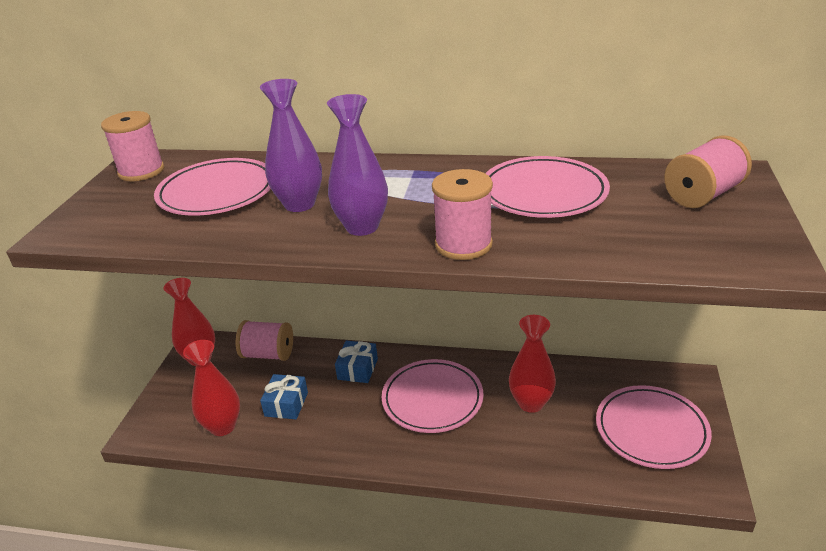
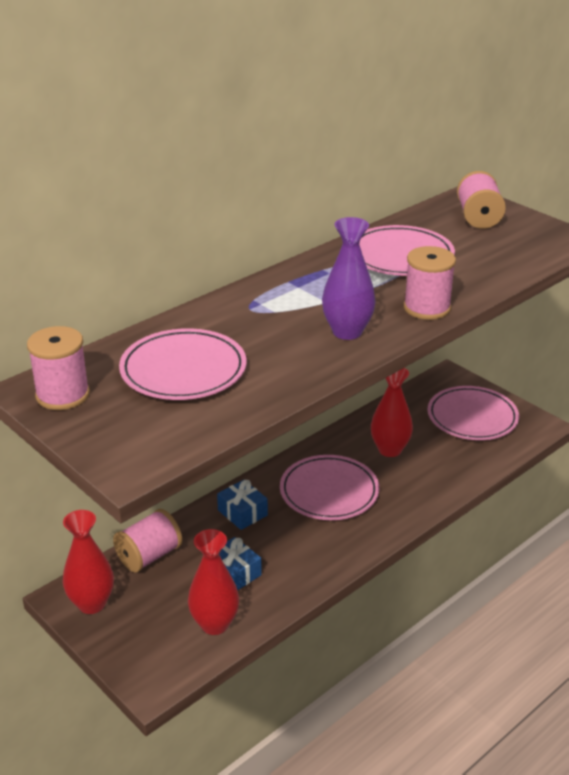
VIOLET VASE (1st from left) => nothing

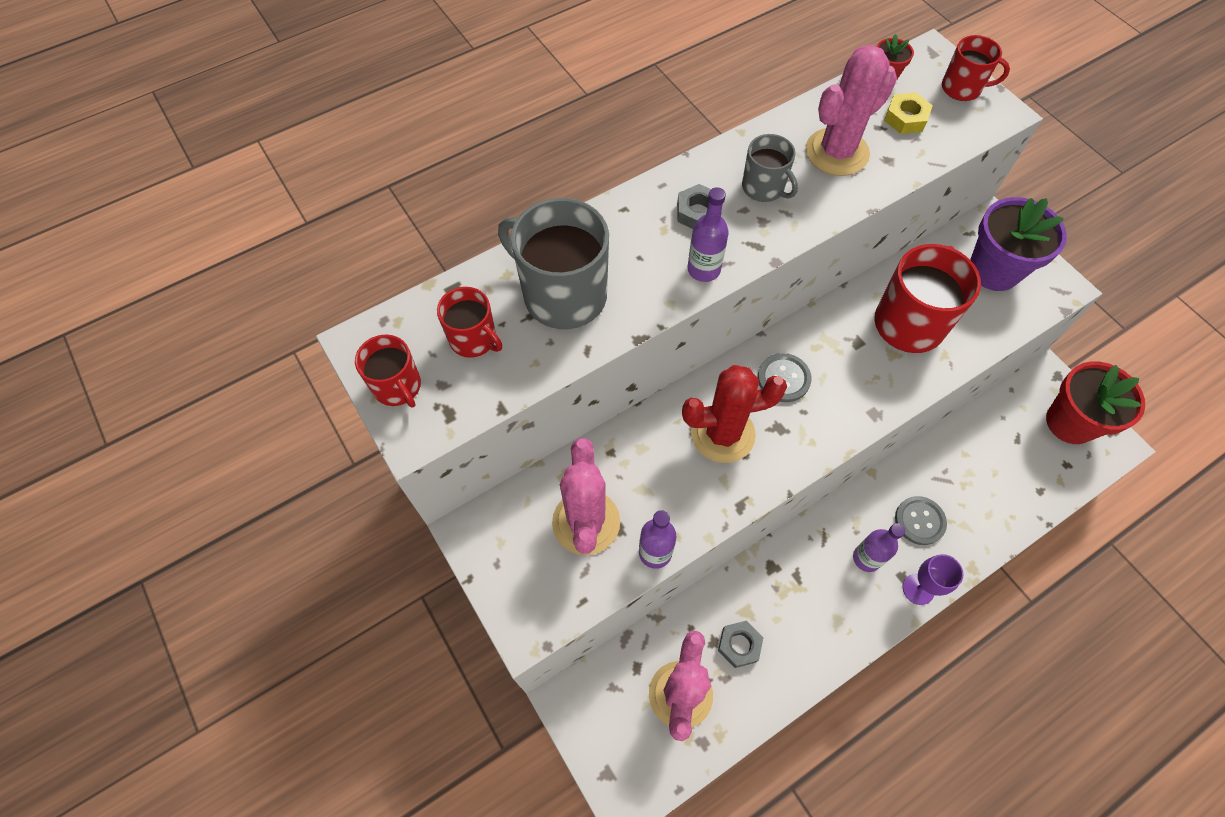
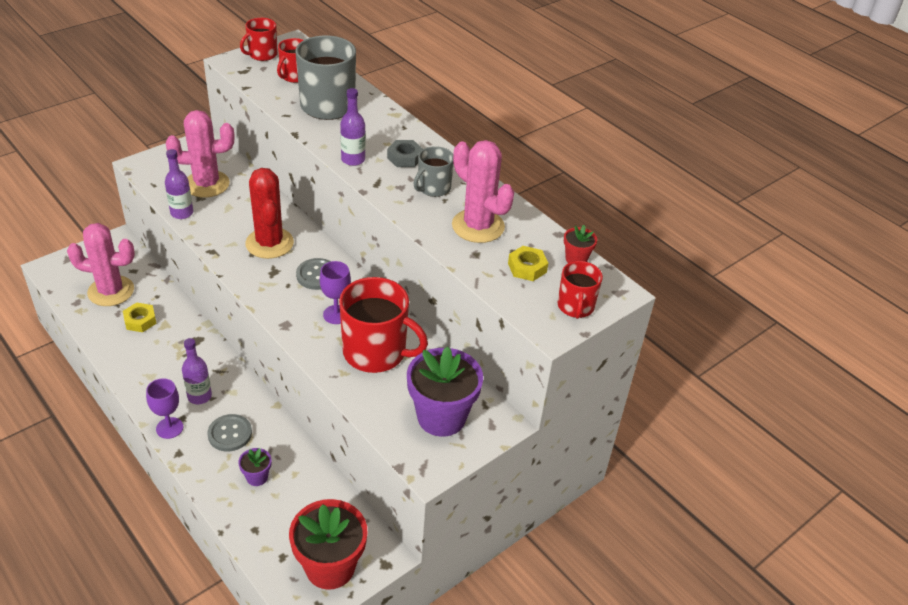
GRAY HEX NUT (2nd from left) => GOLDEN HEX NUT (1st from left)
nothing => VIOLET FLOWER POT (1st from left)
nothing => VIOLET WINE GLASS (2nd from left)

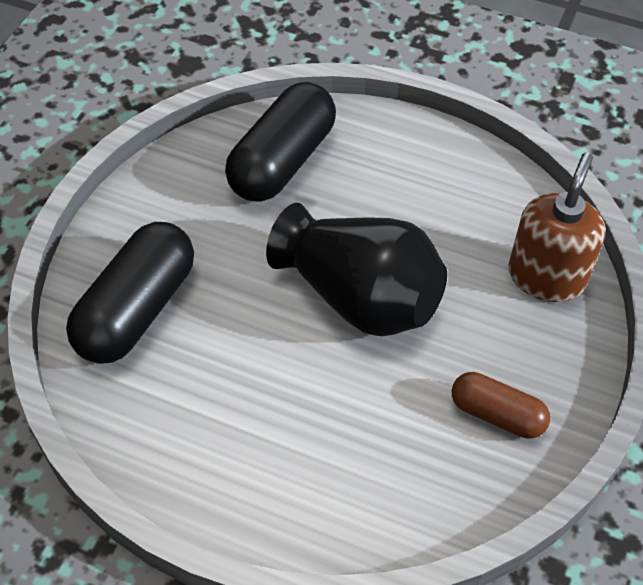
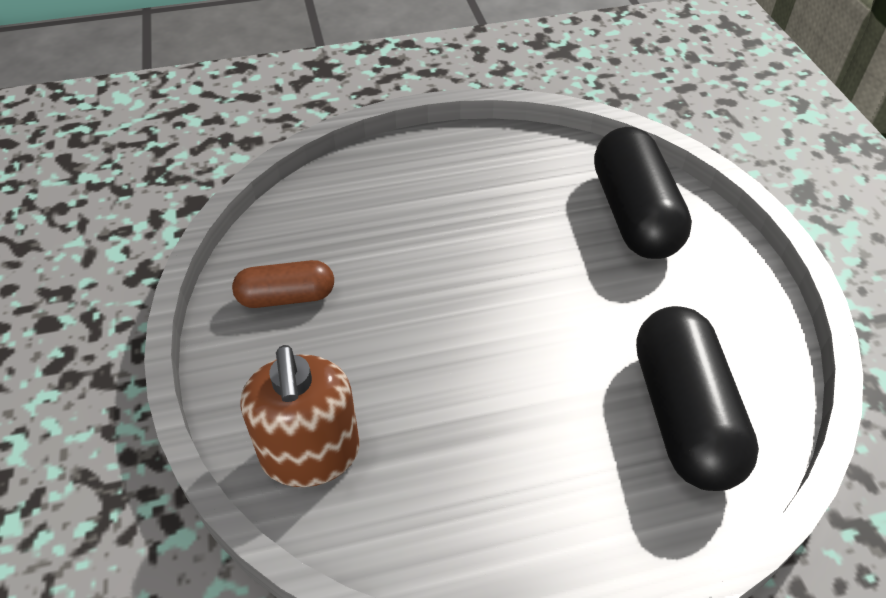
BLACK VASE => nothing

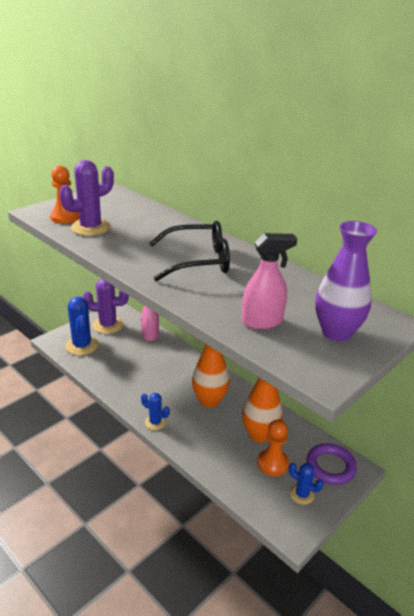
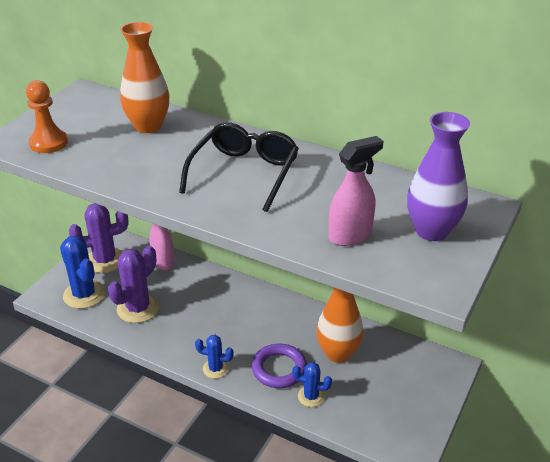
VIOLET PRICKLY PLANT (1st from left in the first image) => VIOLET PRICKLY PLANT (2nd from left), move
ORANGE-COLOURED VASE (1st from left), move
BLACK EYEGLASSES, 45 degrees counterclockwise
VIOLET RING, move
ROYAL BLUE PRICKLY PLANT (3rd from left), move
ORANGE-COLOURED PAWN (2nd from left) => nothing

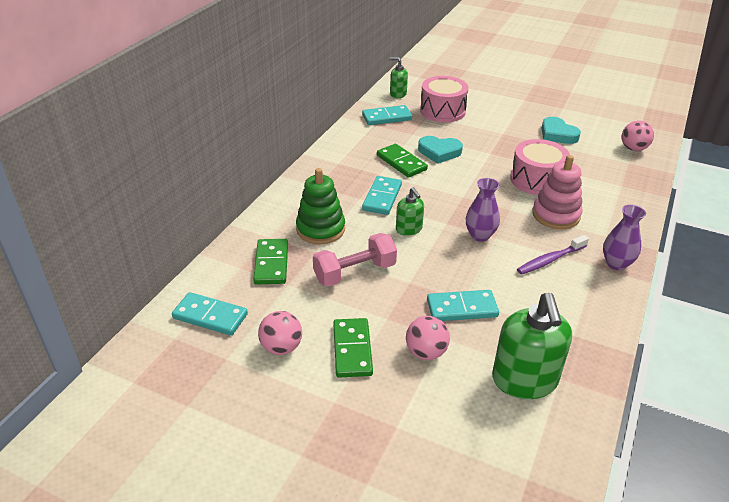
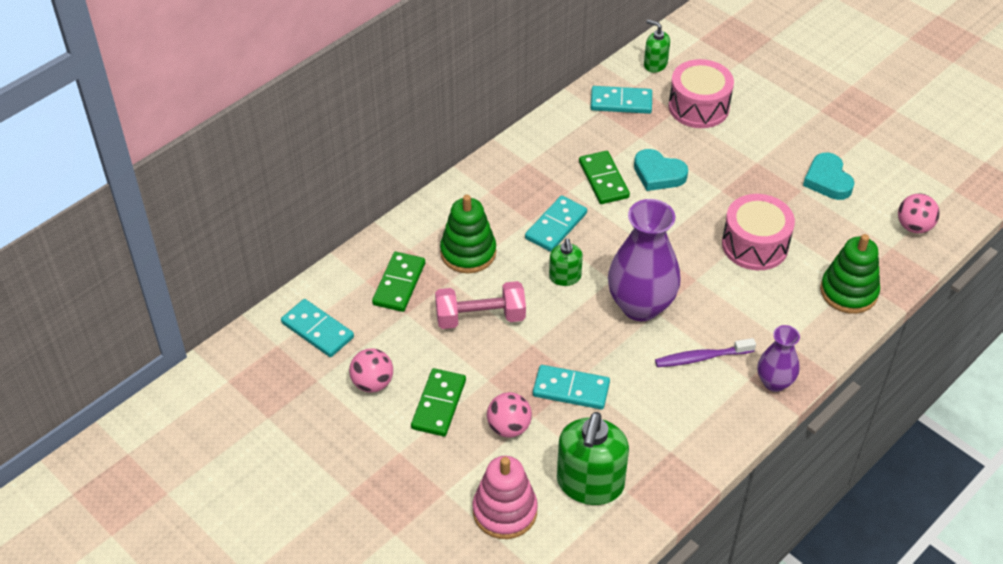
ROSY RING STACKER, move
VIOLET VASE (1st from left), x1.81
nothing => EMERALD RING STACKER (2nd from left)

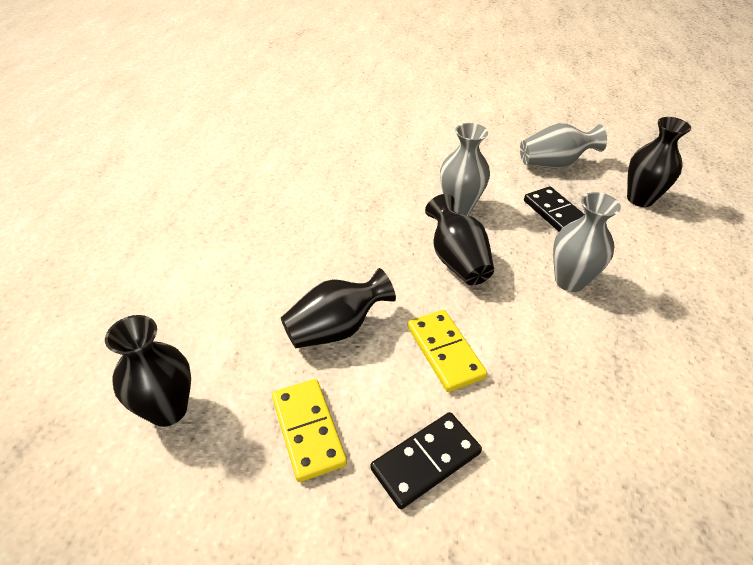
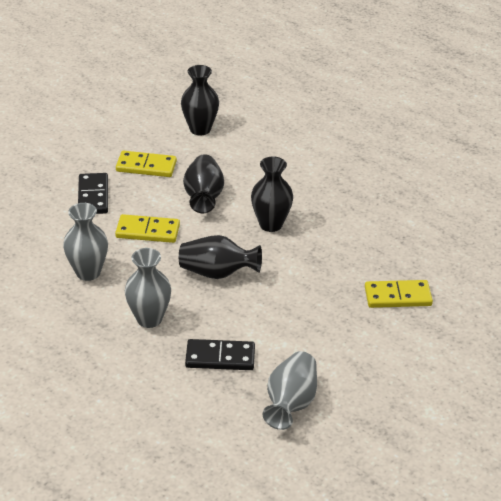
GRAY VASE (1st from left), move
BLACK VASE (4th from left), move
nothing => GOLDEN DOMINO (3rd from left)

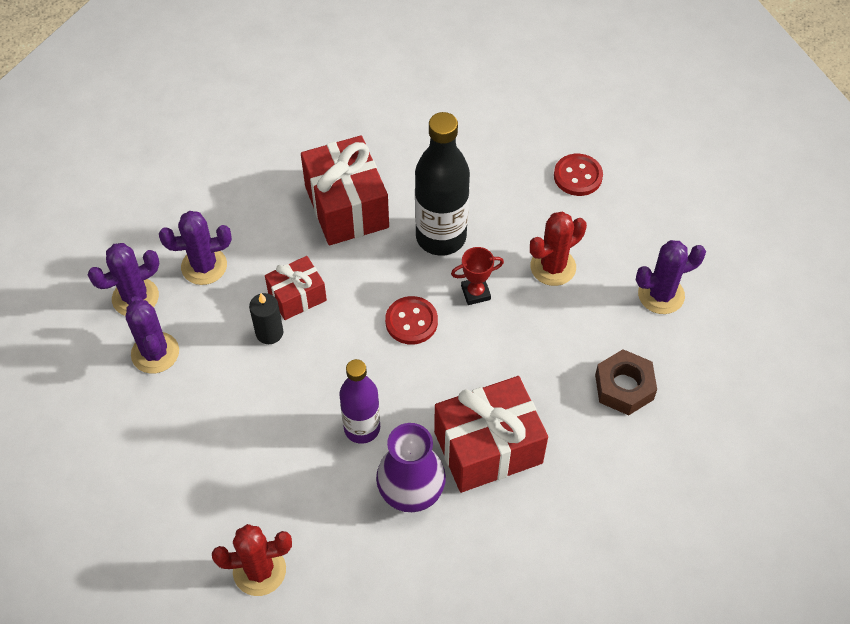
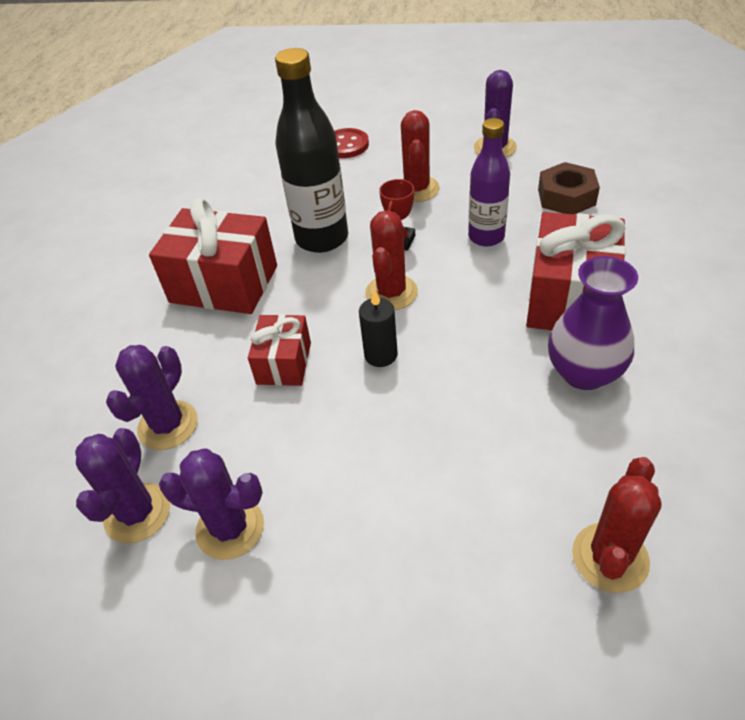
BLACK WAX CANDLE, move
CRIMSON SEWING BUTTON (1st from left) => CRIMSON PRICKLY PLANT (1st from left)
VIOLET FLASK, move

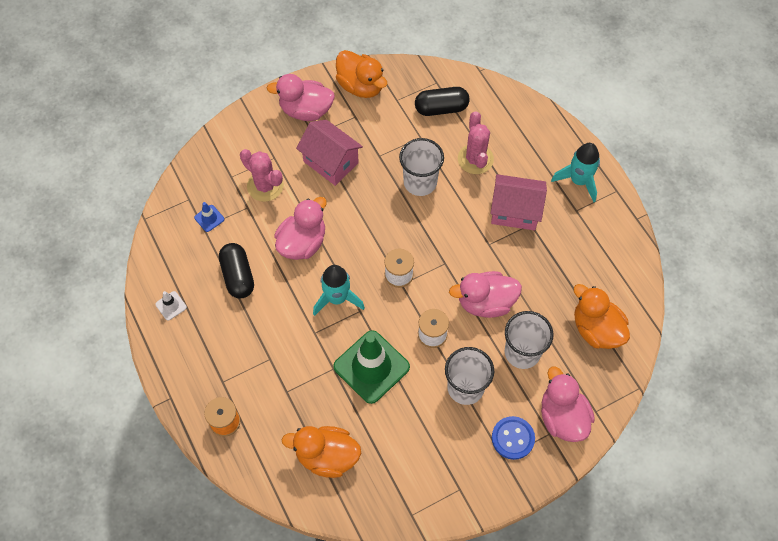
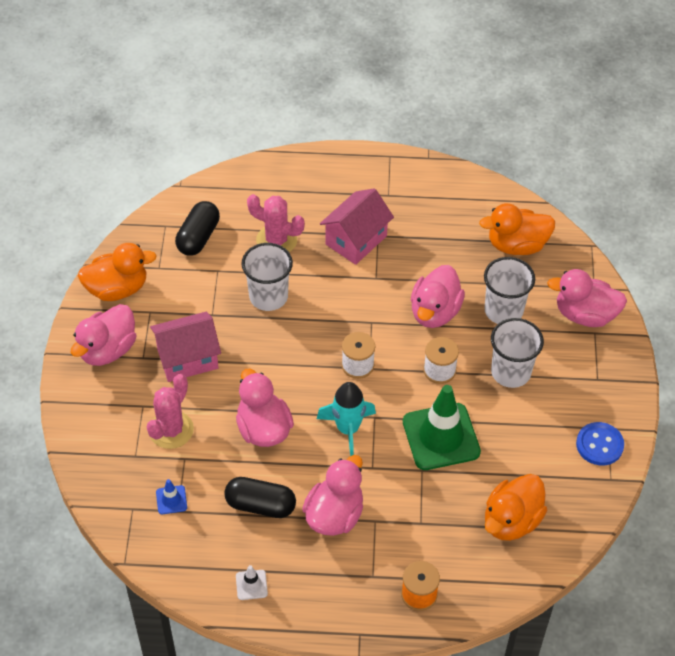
ROSY PRICKLY PLANT (1st from left), 45 degrees counterclockwise
nothing => ROSY RUBBER DUCK (3rd from left)
ROYAL BLUE SEWING BUTTON, move
TURQUOISE TOY ROCKET (2nd from left) => nothing

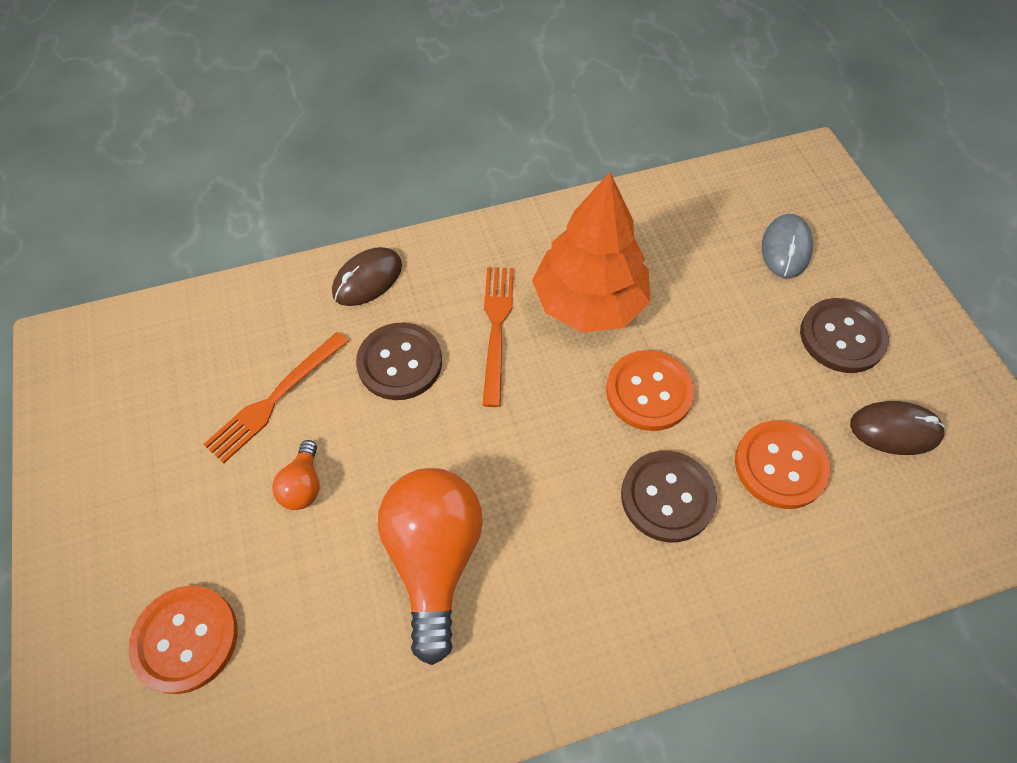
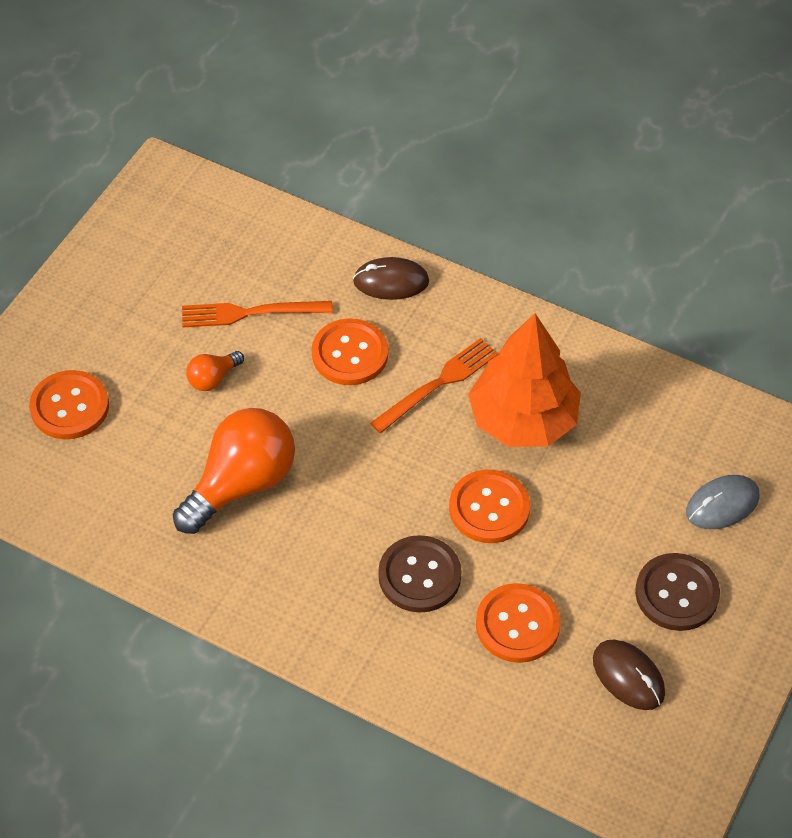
RUSSET SEWING BUTTON (1st from left) => ORANGE-COLOURED SEWING BUTTON (2nd from left)

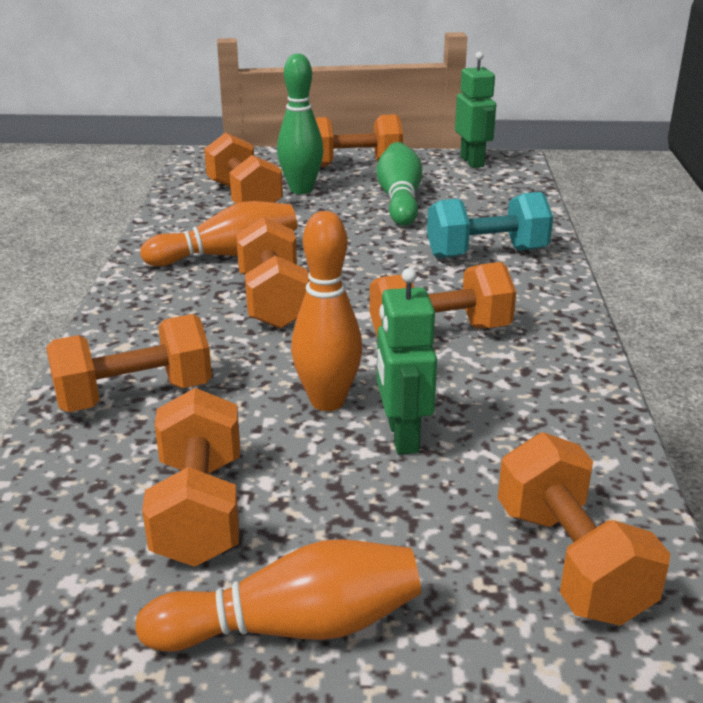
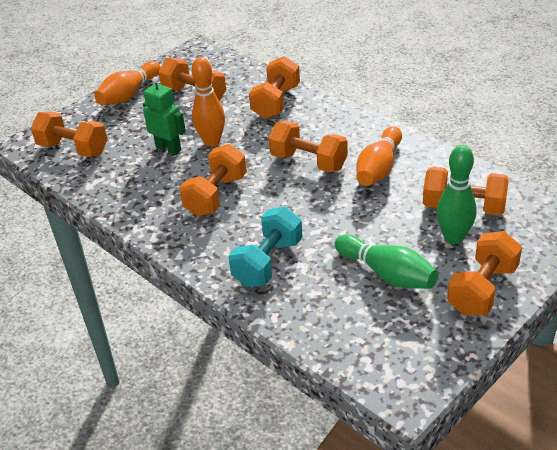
EMERALD TOY ROBOT (2nd from left) => nothing

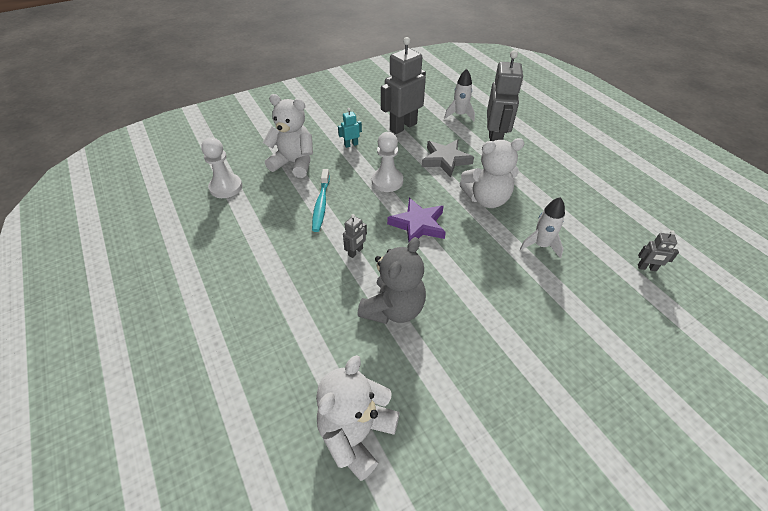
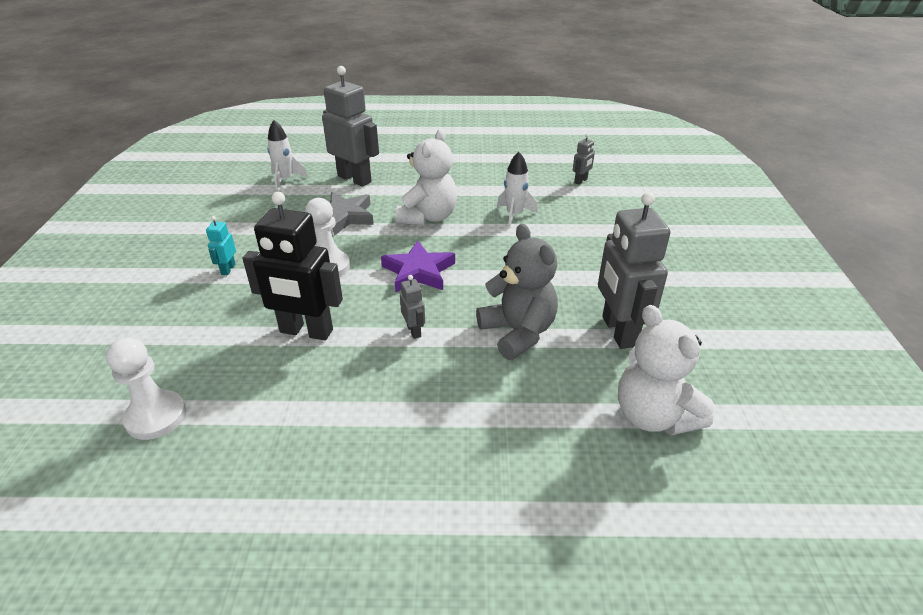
TURQUOISE TOOTHBRUSH => BLACK TOY ROBOT
GRAY TOY ROBOT (2nd from left in the first image) => GRAY TOY ROBOT (4th from left), move
PURE WHITE TEDDY BEAR (1st from left) => nothing

